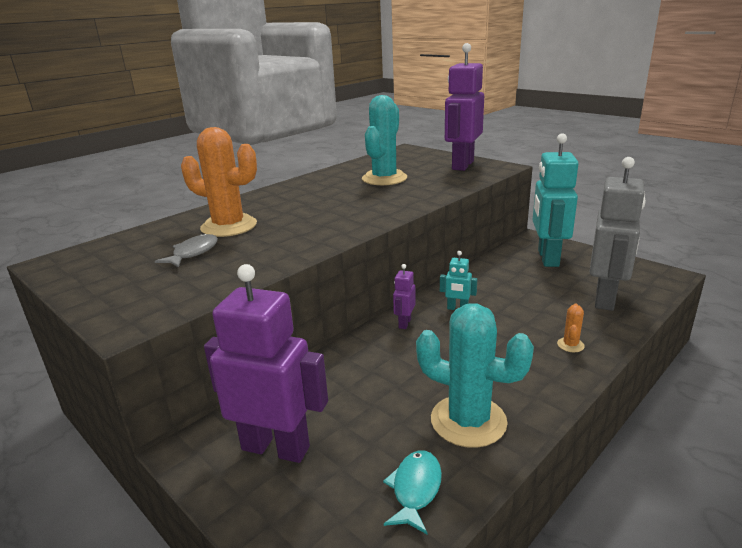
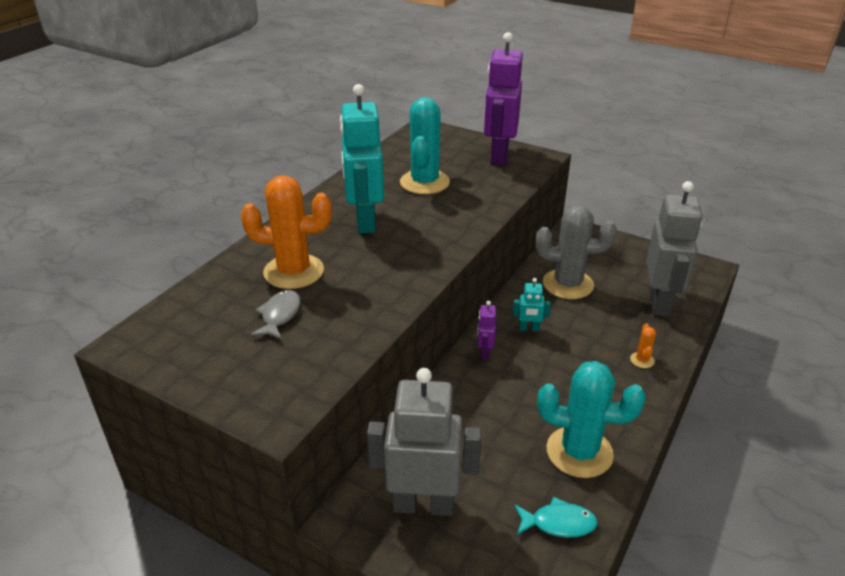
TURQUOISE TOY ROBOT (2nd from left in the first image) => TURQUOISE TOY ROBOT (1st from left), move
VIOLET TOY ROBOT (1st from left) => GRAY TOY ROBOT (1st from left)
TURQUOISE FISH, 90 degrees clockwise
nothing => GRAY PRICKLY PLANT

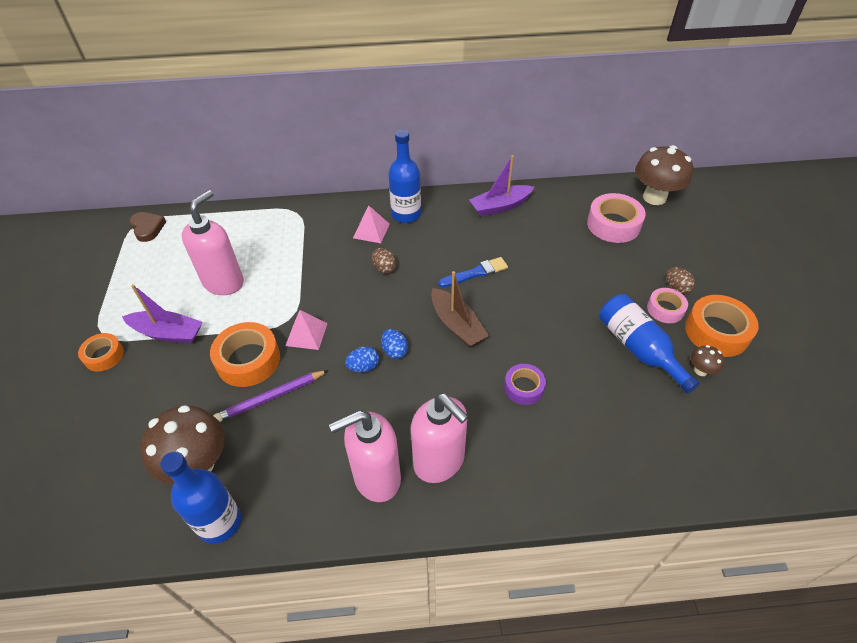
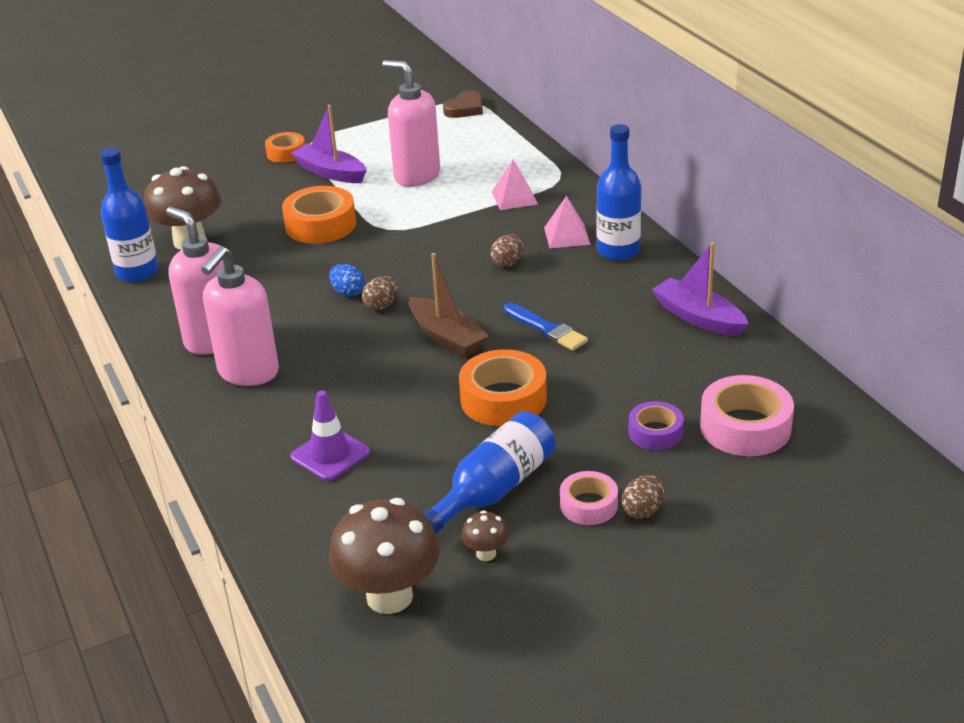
nothing => VIOLET ROAD CONE
VIOLET SAILBOAT (1st from left), 135 degrees clockwise
RUSSET MUSHROOM (2nd from left), move
ROYAL BLUE TOY EGG (2nd from left) => RUSSET TOY EGG (1st from left)
ROSY PUMP BOTTLE (1st from left in the first image) => ROSY PUMP BOTTLE (3rd from left), 150 degrees counterclockwise
RUSSET SAILBOAT, 75 degrees counterclockwise
ORANGE-COLOURED ROLL OF TAPE (3rd from left), move
ROSY PYRAMID (1st from left), move
VIOLET ROLL OF TAPE, move
VIOLET PENCIL => nothing

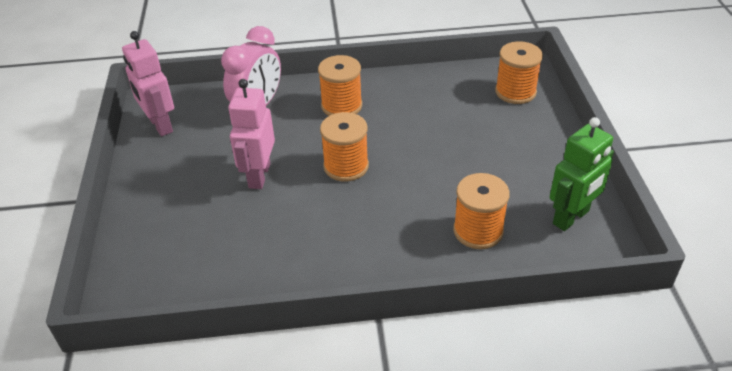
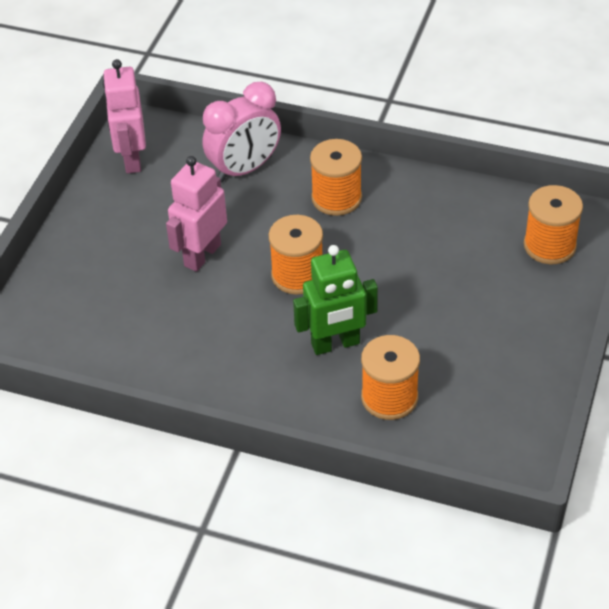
EMERALD TOY ROBOT, move

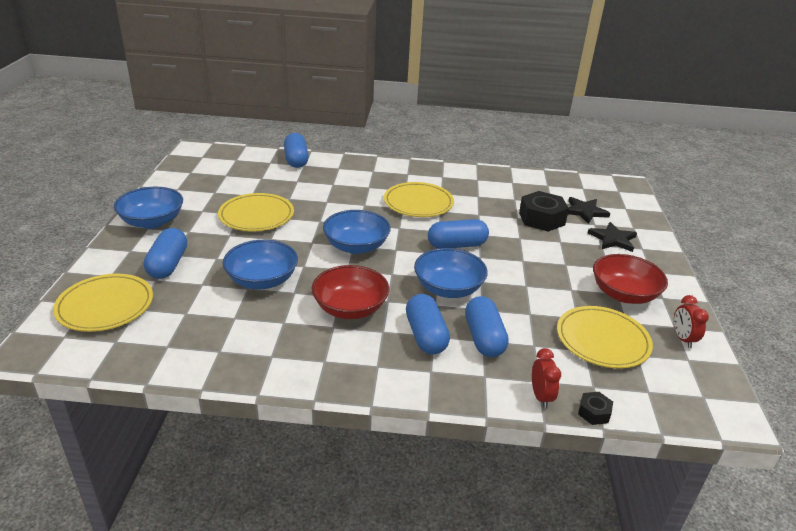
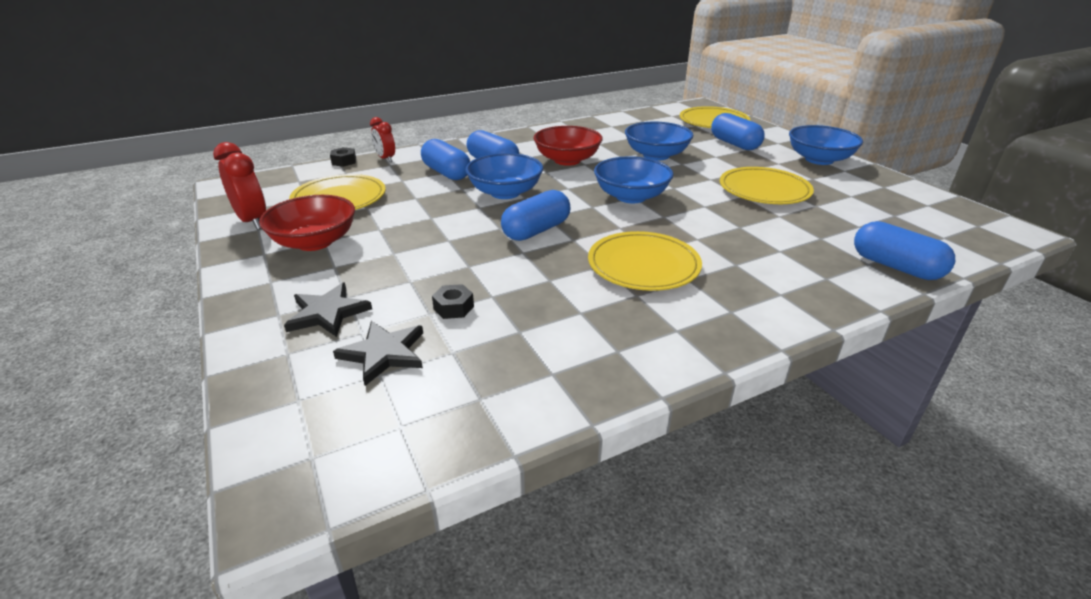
CRIMSON BEDSIDE CLOCK (2nd from left in the first image) => CRIMSON BEDSIDE CLOCK (1st from left), x1.56
BLACK HEX NUT (1st from left in the first image) => BLACK HEX NUT (2nd from left), x0.49

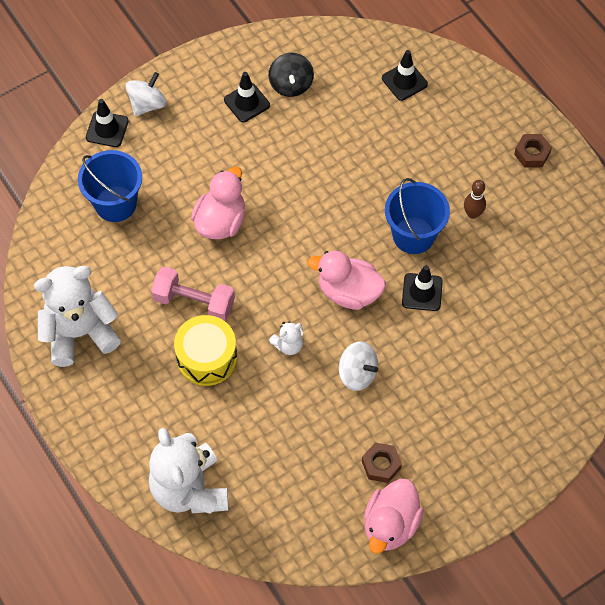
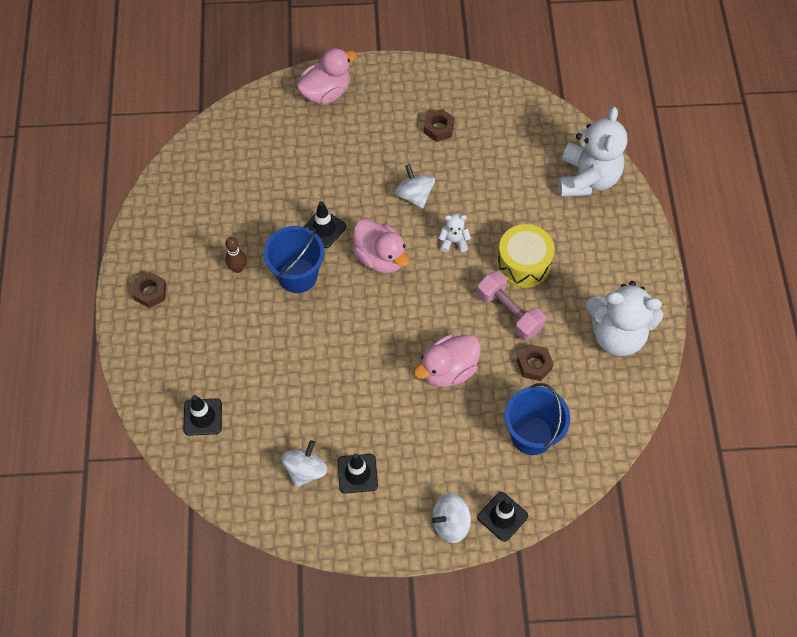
BLACK TOY TOP => PURE WHITE TOY TOP (1st from left)
ROSY RUBBER DUCK (3rd from left in the first image) => ROSY RUBBER DUCK (1st from left), move
nothing => RUSSET HEX NUT (3rd from left)

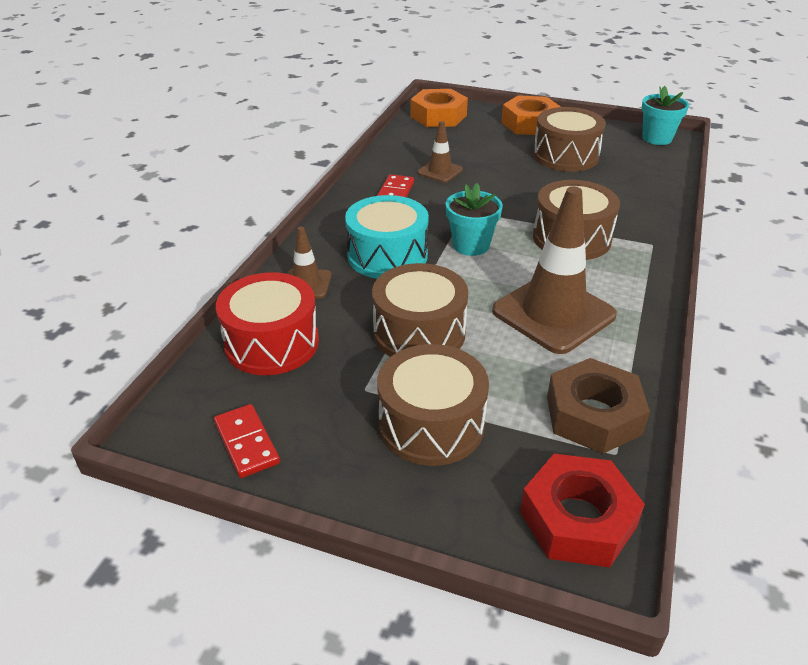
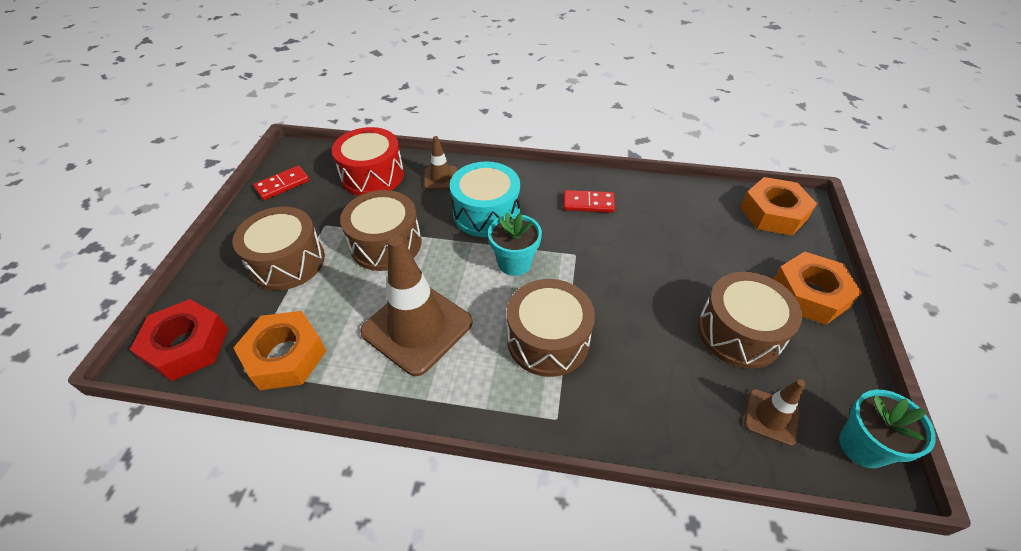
RUSSET HEX NUT => ORANGE-COLOURED HEX NUT (1st from left)
RUSSET ROAD CONE (2nd from left in the first image) => RUSSET ROAD CONE (3rd from left), move

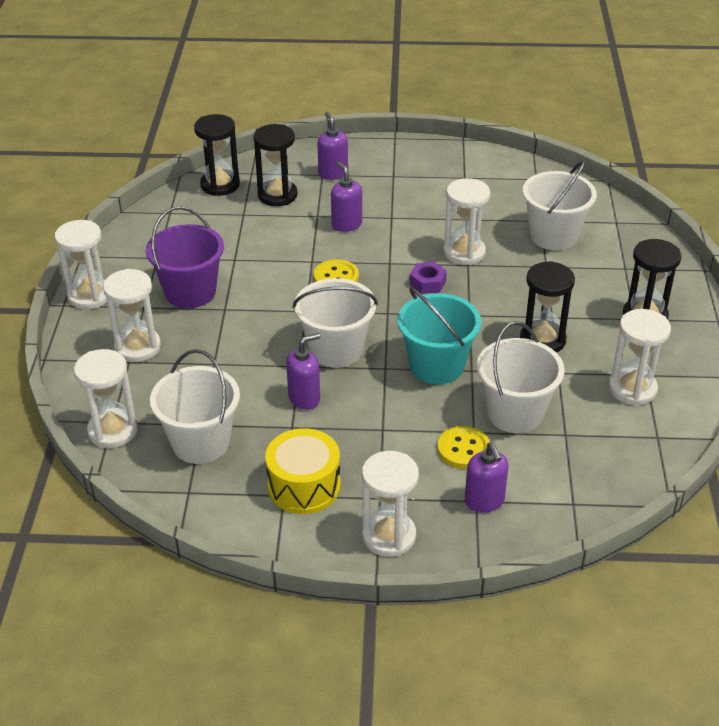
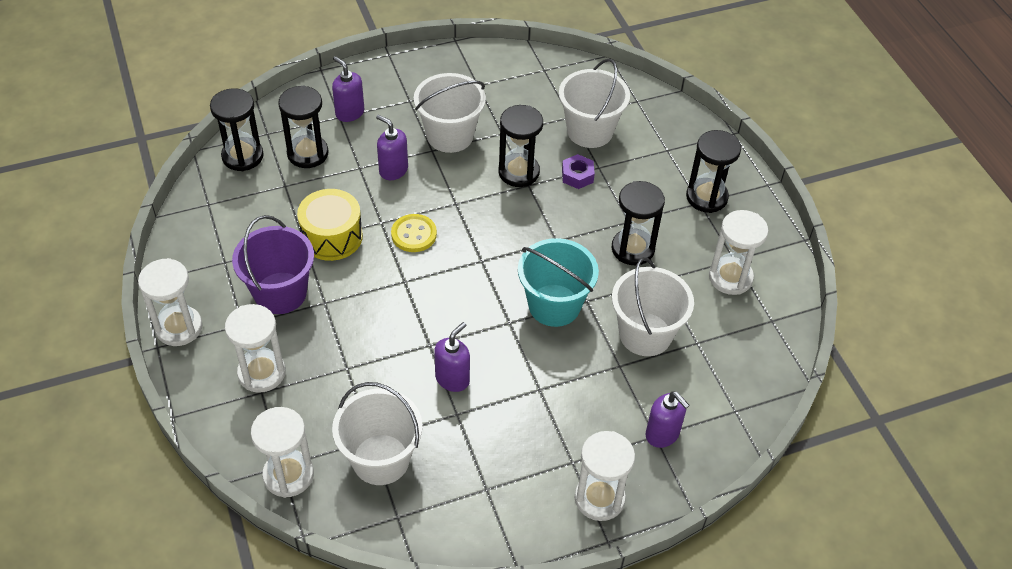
GOLDEN DRUM, move
PURE WHITE PAIL (2nd from left), move
PURE WHITE HOURGLASS (5th from left) => BLACK HOURGLASS (3rd from left)
VIOLET HEX NUT, move
GOLDEN SEWING BUTTON (2nd from left) => nothing

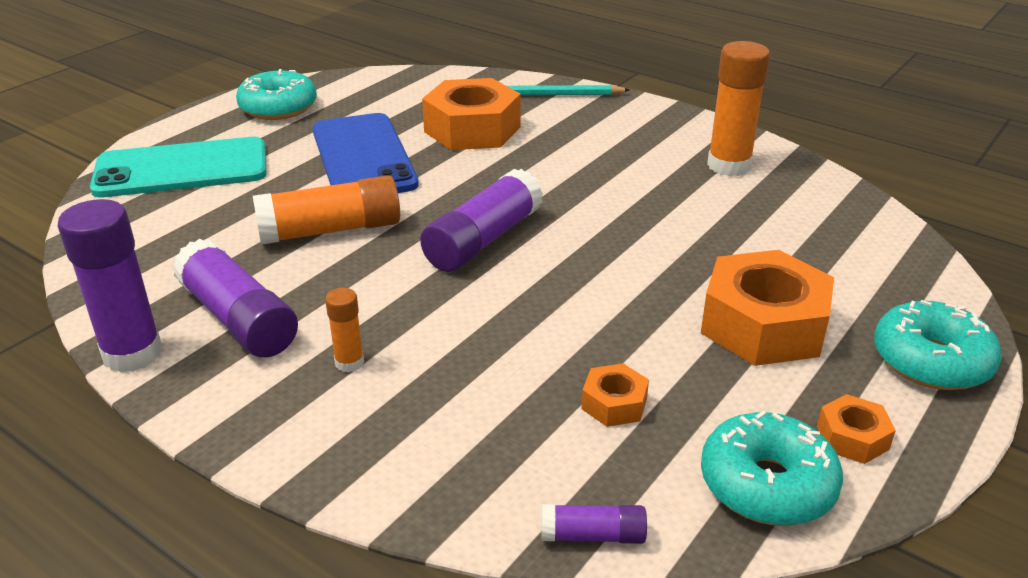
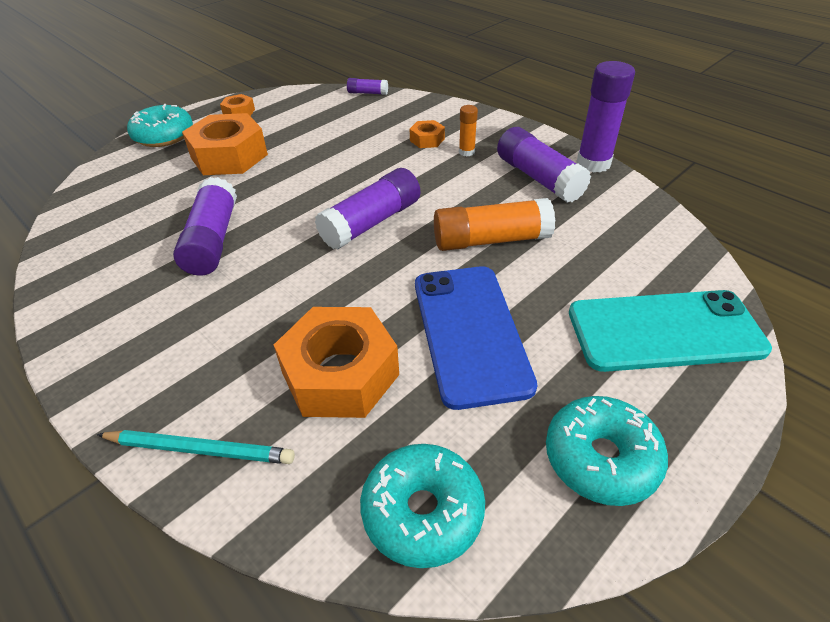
nothing => VIOLET STICK OF GLUE (1st from left)
TURQUOISE DOUGHNUT (2nd from left), move
ORANGE-COLOURED HEX NUT (2nd from left in the first image) => ORANGE-COLOURED HEX NUT (4th from left), move
ORANGE-COLOURED STICK OF GLUE (3rd from left) => nothing

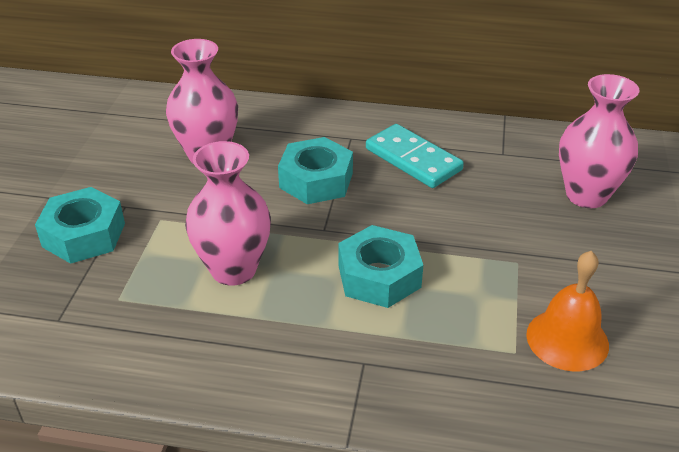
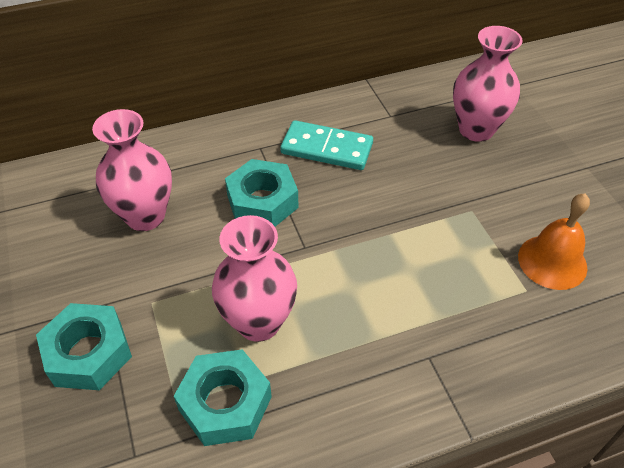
TURQUOISE HEX NUT (3rd from left in the first image) => TURQUOISE HEX NUT (2nd from left), move

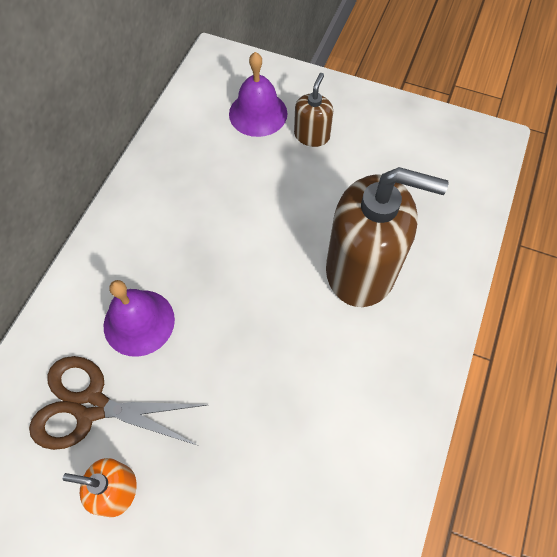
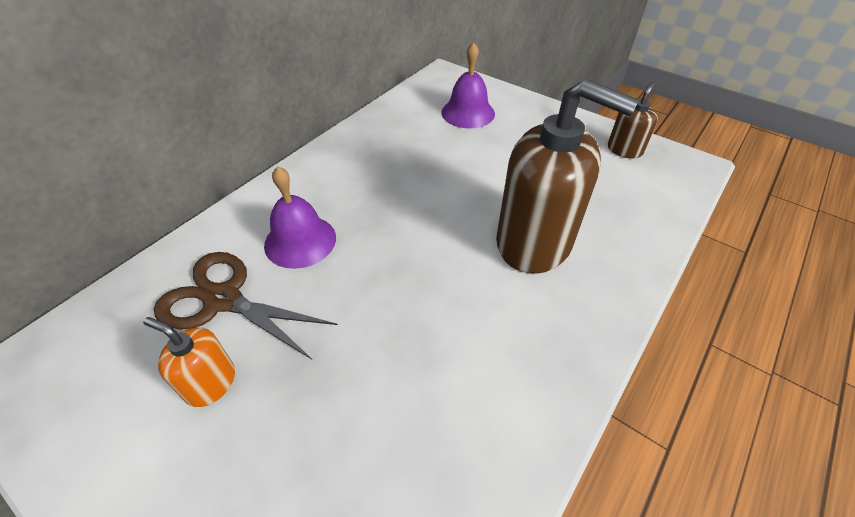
RUSSET PUMP BOTTLE (1st from left in the first image) => RUSSET PUMP BOTTLE (2nd from left), move

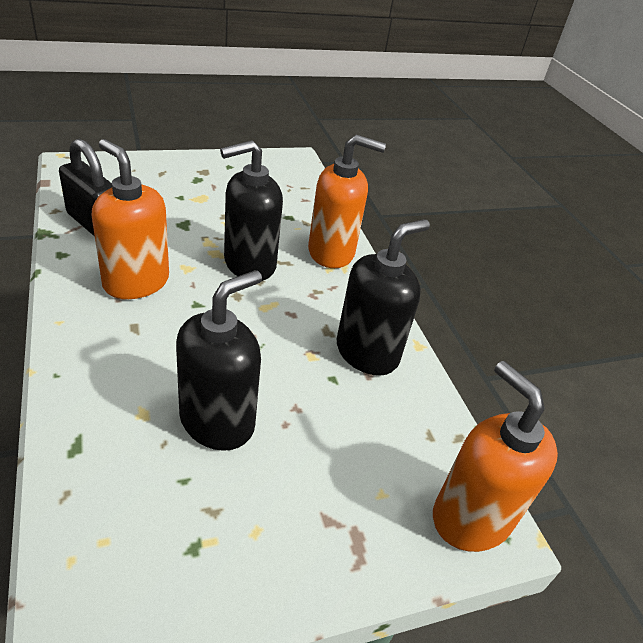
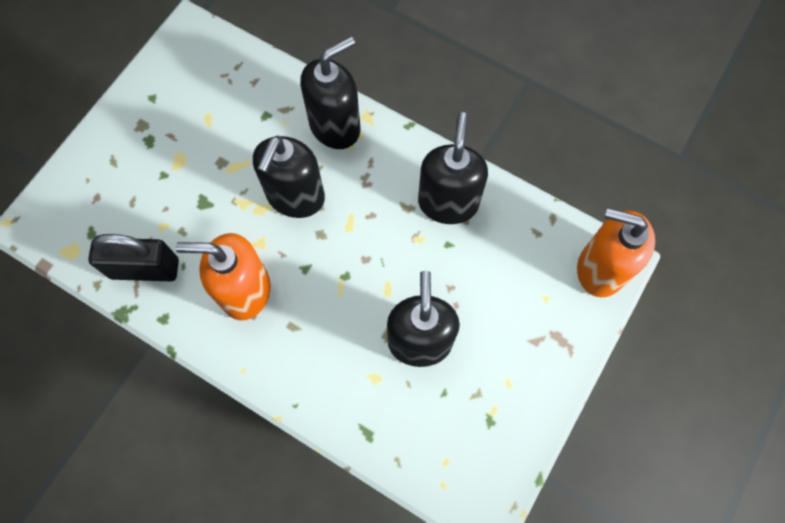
ORANGE-COLOURED PUMP BOTTLE (2nd from left) => BLACK PUMP BOTTLE (2nd from left)

